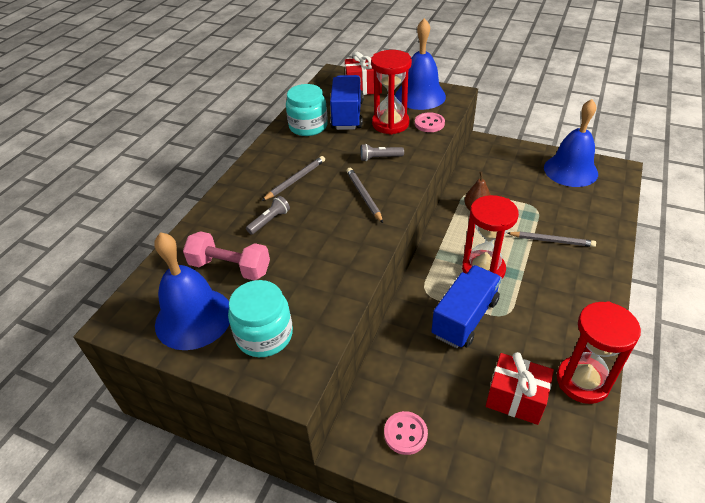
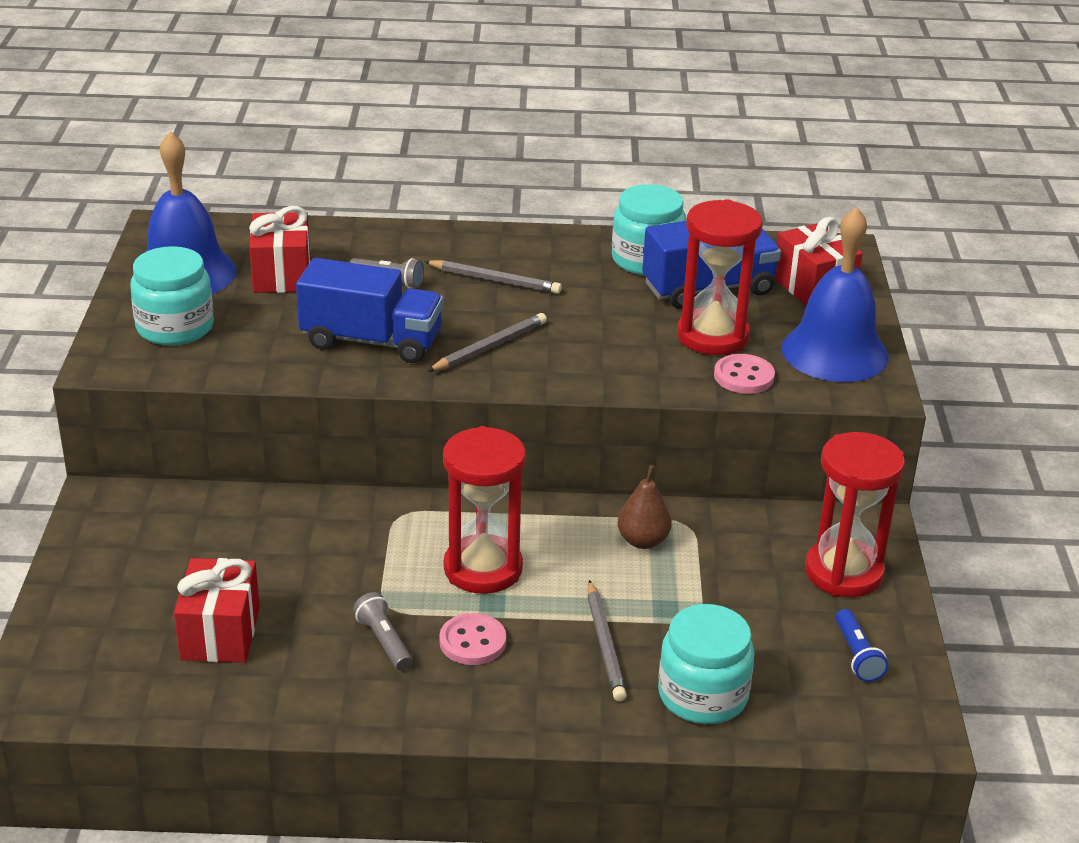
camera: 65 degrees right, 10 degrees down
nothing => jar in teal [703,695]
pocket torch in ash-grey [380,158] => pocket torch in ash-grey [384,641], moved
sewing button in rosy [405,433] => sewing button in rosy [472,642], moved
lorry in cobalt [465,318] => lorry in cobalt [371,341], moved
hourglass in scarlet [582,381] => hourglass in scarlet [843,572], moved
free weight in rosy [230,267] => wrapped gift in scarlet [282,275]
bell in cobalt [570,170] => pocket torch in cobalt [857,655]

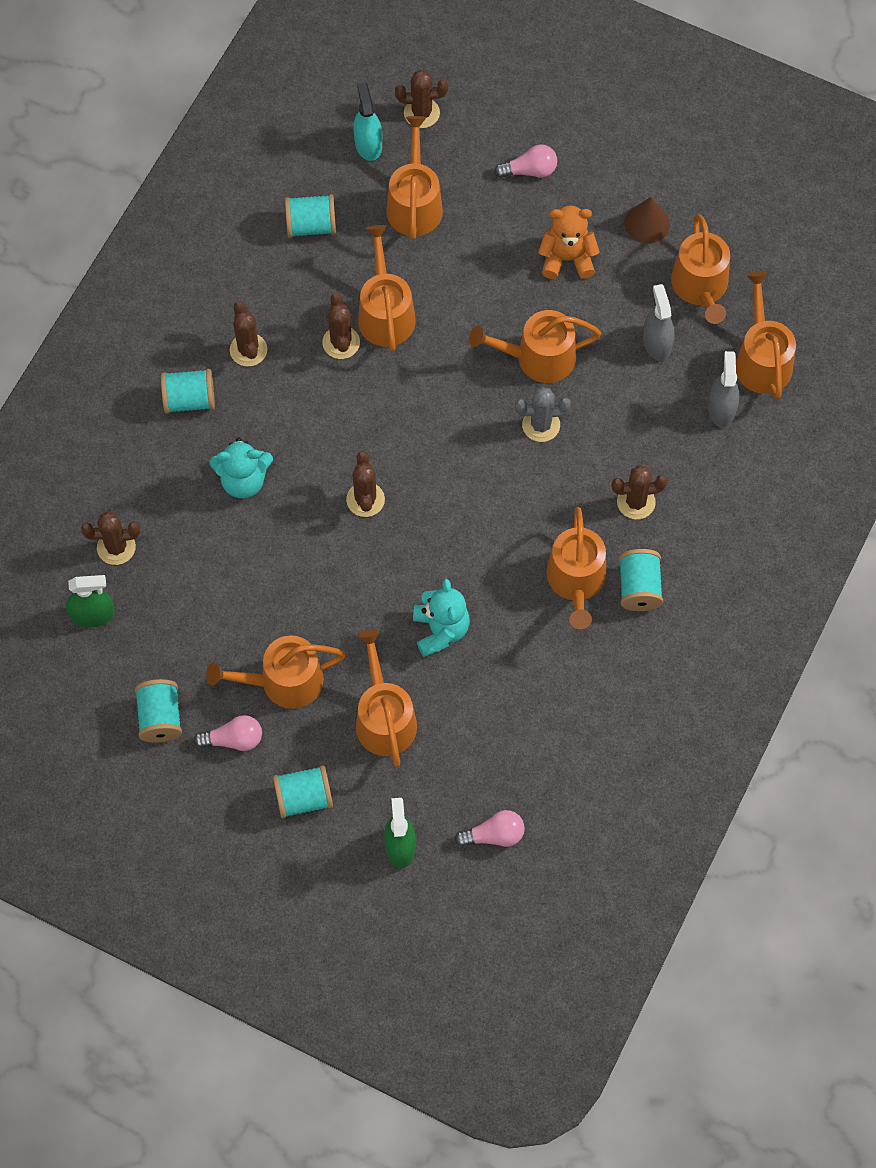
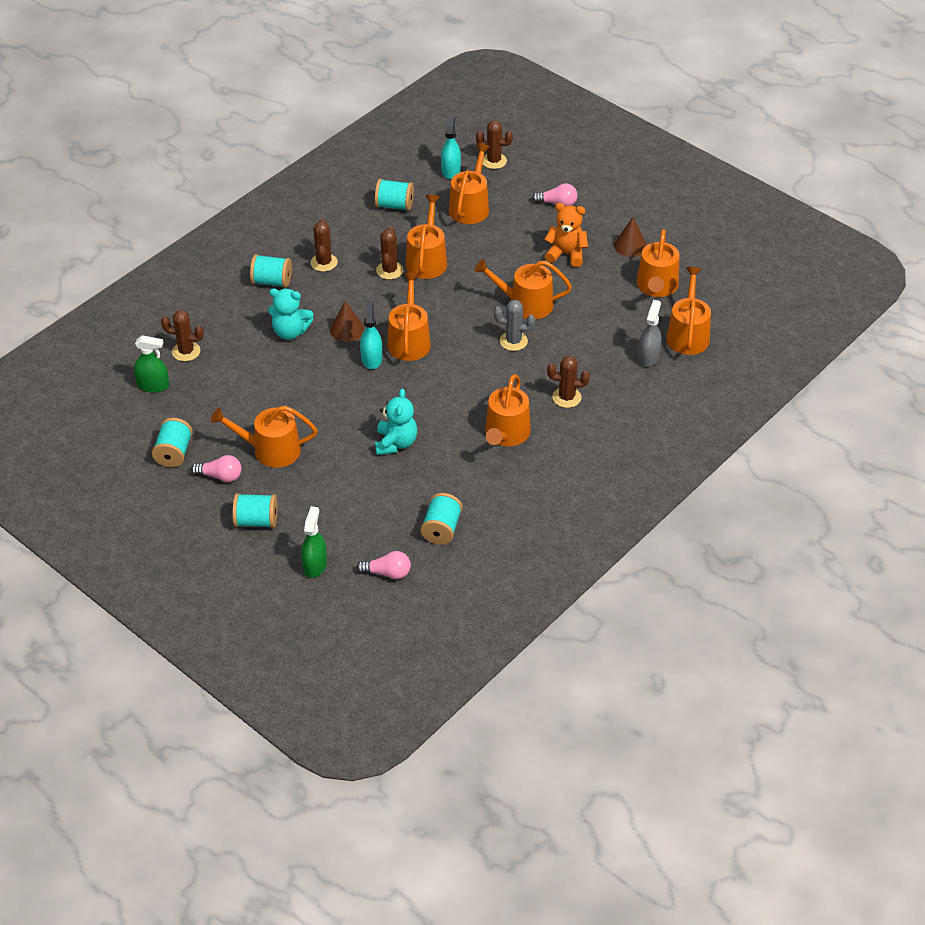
camera: 15 degrees right, 20 degrees down
sprayer in ash-grey [657,343] => nothing
nothing => cone in dark brown [347,329]
watering pot in orange [384,718] => watering pot in orange [409,340], moved
reel of thread in teal [639,588] => reel of thread in teal [441,529], moved
saguaro cactus in dark brown [365,499] => sprayer in teal [371,359]

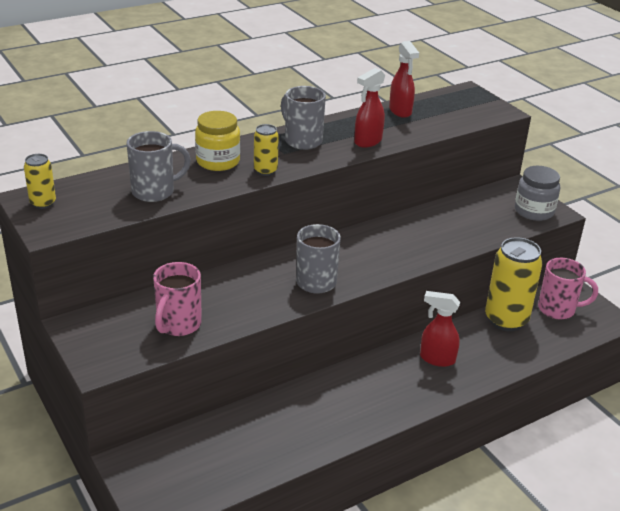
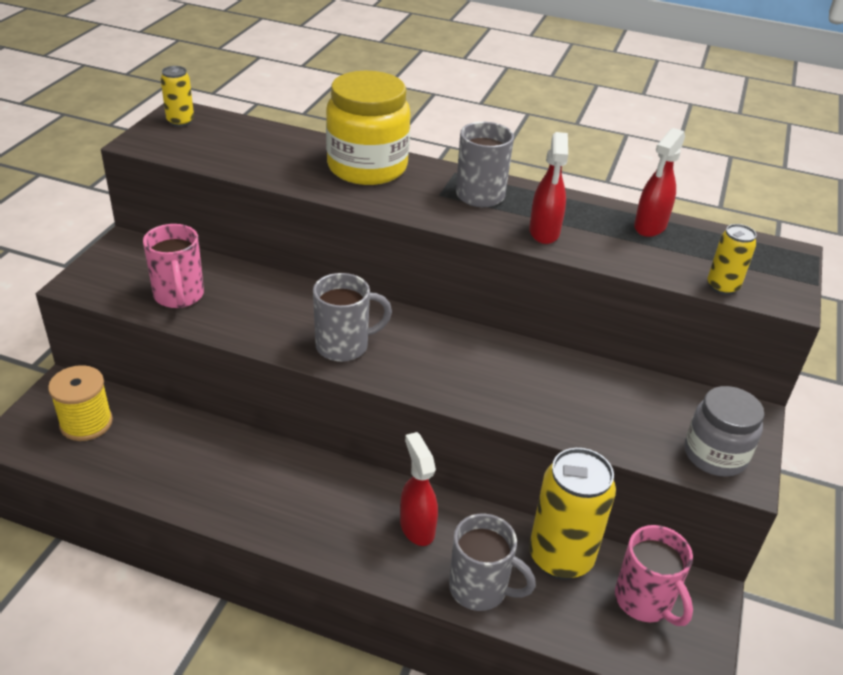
camera: 50 degrees right, 5 degrees up
nothing => reel of thread in bright yellow [86,423]
tea mug in ash-grey [155,192] => tea mug in ash-grey [480,589], moved
soda can in bright yellow [265,171] => soda can in bright yellow [722,287], moved
tea mug in rosy [178,325] => tea mug in rosy [179,296], 90 degrees counterclockwise
sprayer in scarlet [367,141] => sprayer in scarlet [544,233], 90 degrees counterclockwise
jar in bright yellow [218,161] => jar in bright yellow [367,167], x1.51

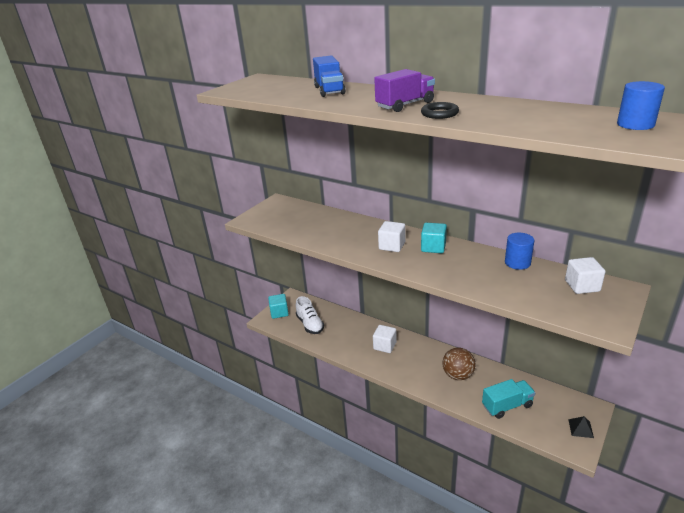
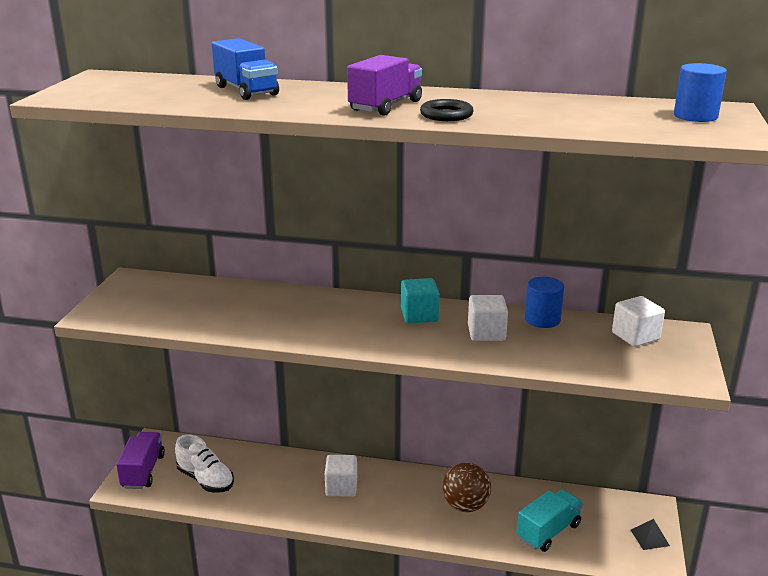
camera: 25 degrees left, 5 degrees down
cube in snow-white [392,246] => cube in snow-white [486,333], moved
cube in teal [279,312] => lorry in royal purple [143,471]

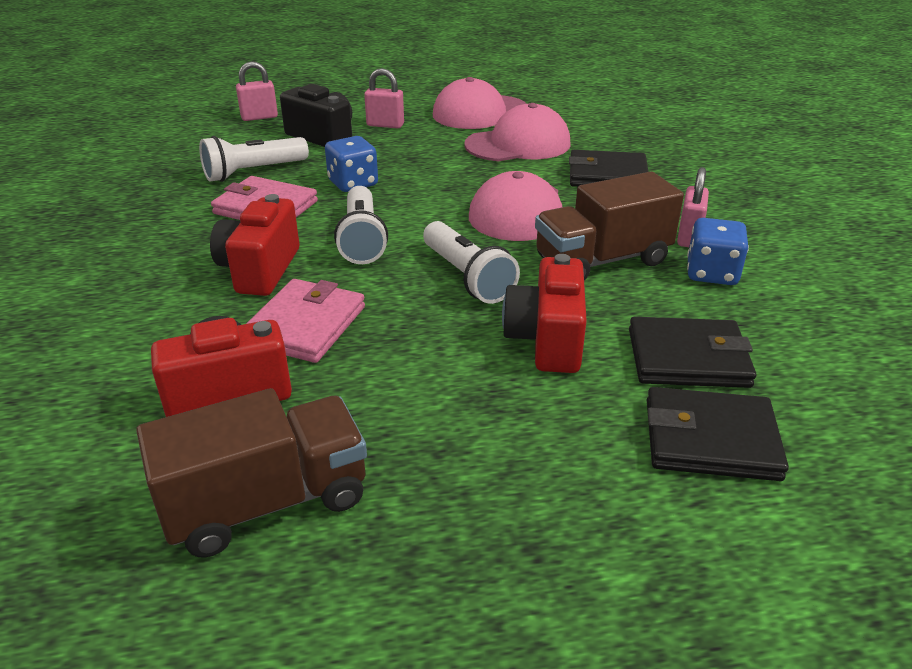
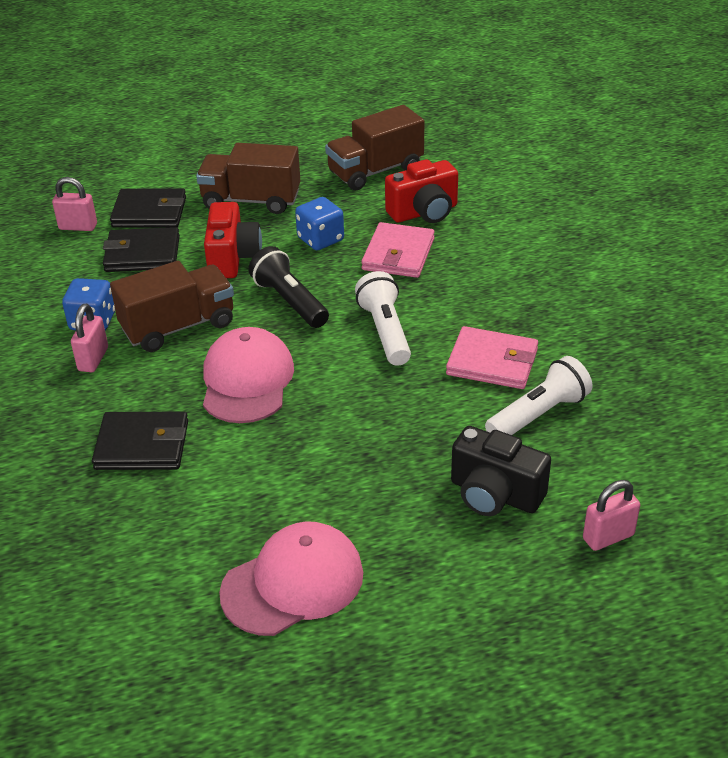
camera: 175 degrees right, 5 degrees up
photo camera in scarlet [260,270] => nothing
baseball cap in rosy [518,144] => nothing
nothing => lorry in dark brown [251,200]
game die in cobalt [353,183] => game die in cobalt [320,239], moved
small lock in rosy [385,125] => small lock in rosy [78,227], moved
pocket torch in snow-white [467,277] => pocket torch in black [289,301]

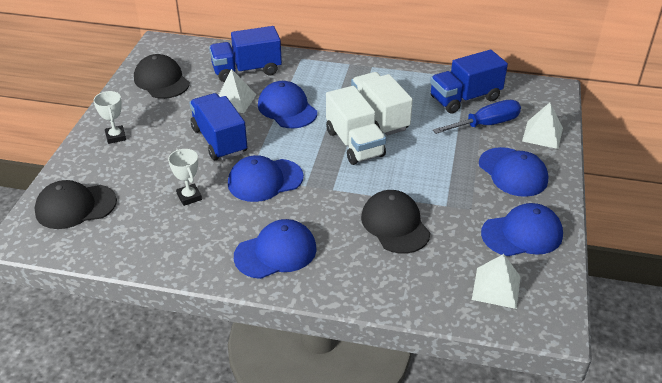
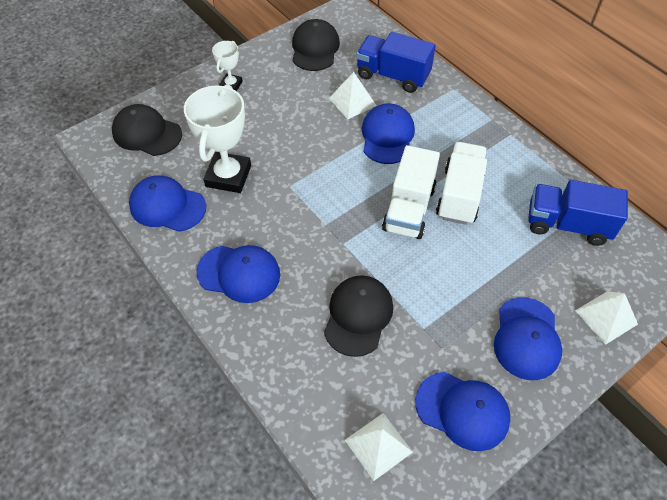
camera: 40 degrees right, 15 degrees up
lorry in cobalt [219,141] => nothing
hand screwdriver in cobalt [486,124] => nothing
baseball cap in cobalt [265,180] => baseball cap in cobalt [167,206], moved
prize cup in snow-white [189,197] => prize cup in snow-white [228,176], x1.93

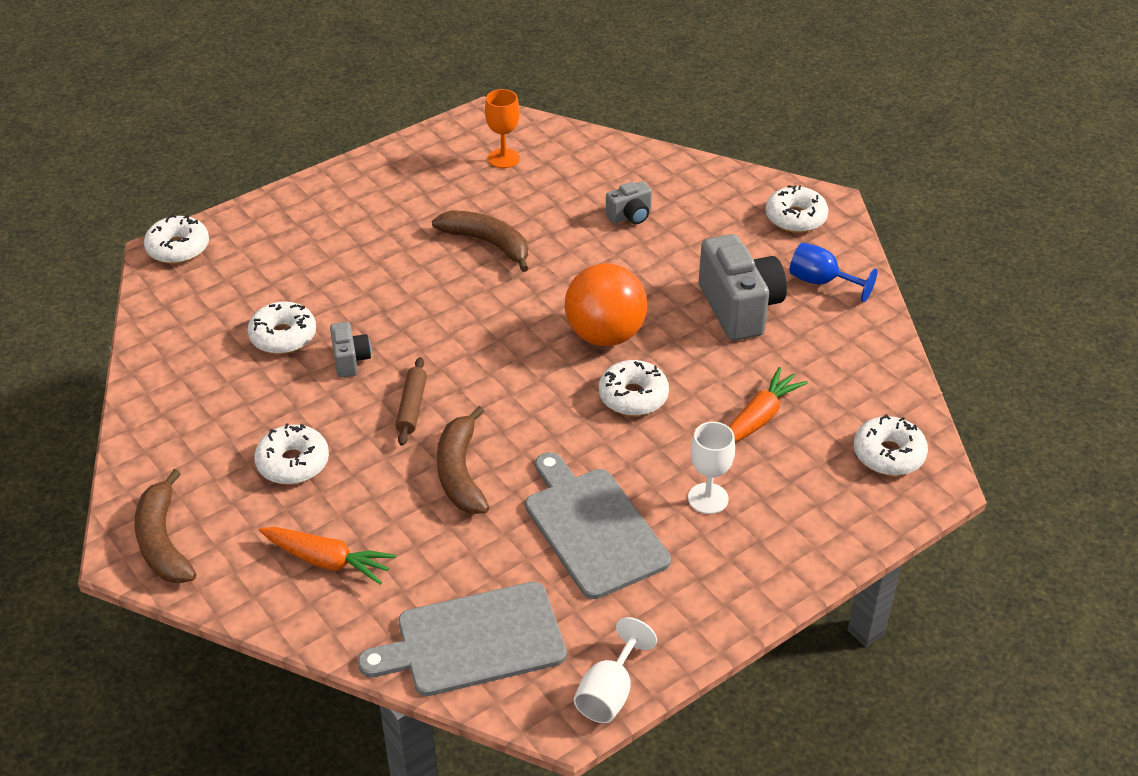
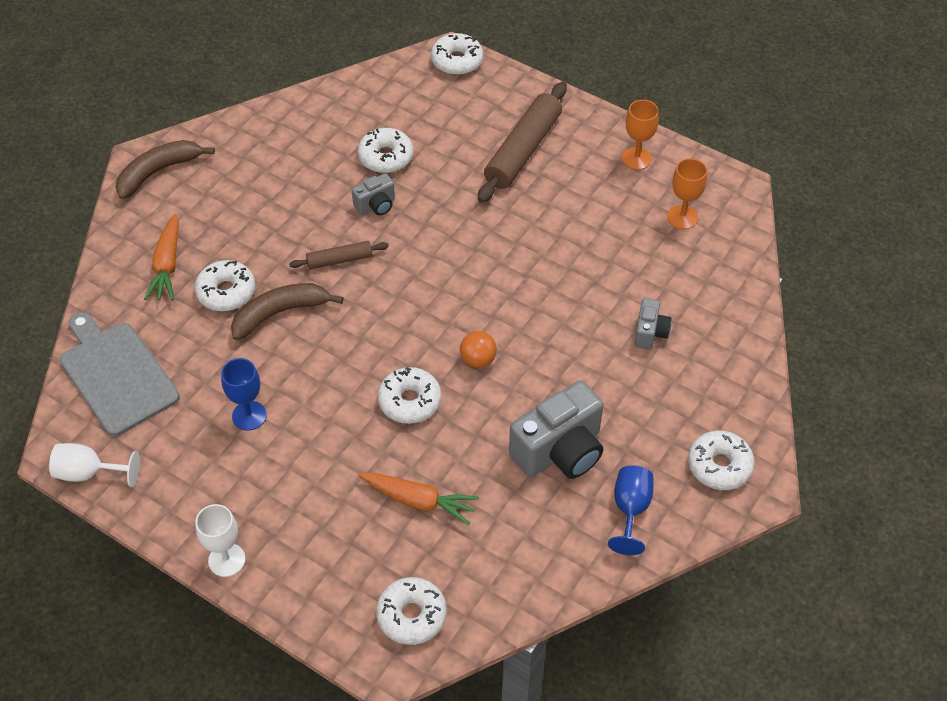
camera: 70 degrees right, 10 degrees up
banana fruit in dark brown [487,243] => nothing
nothing => dough roller in dark brown [522,150]
nothing => wine glass in orange [636,158]
doughnut in snow-white [293,463] => doughnut in snow-white [226,292], moved
wine glass in snow-white [708,498] => wine glass in snow-white [227,560], moved
cutting board in ash-grey [592,528] => wine glass in cobalt [249,416]
photo camera in ash-grey [630,216] => photo camera in ash-grey [650,333], 120 degrees counterclockwise
play ball in orange [605,335] => play ball in orange [478,360], x0.49

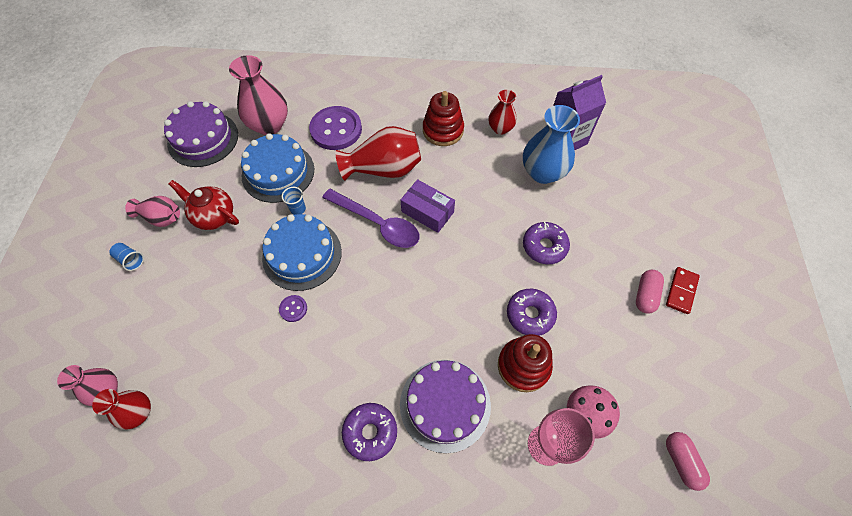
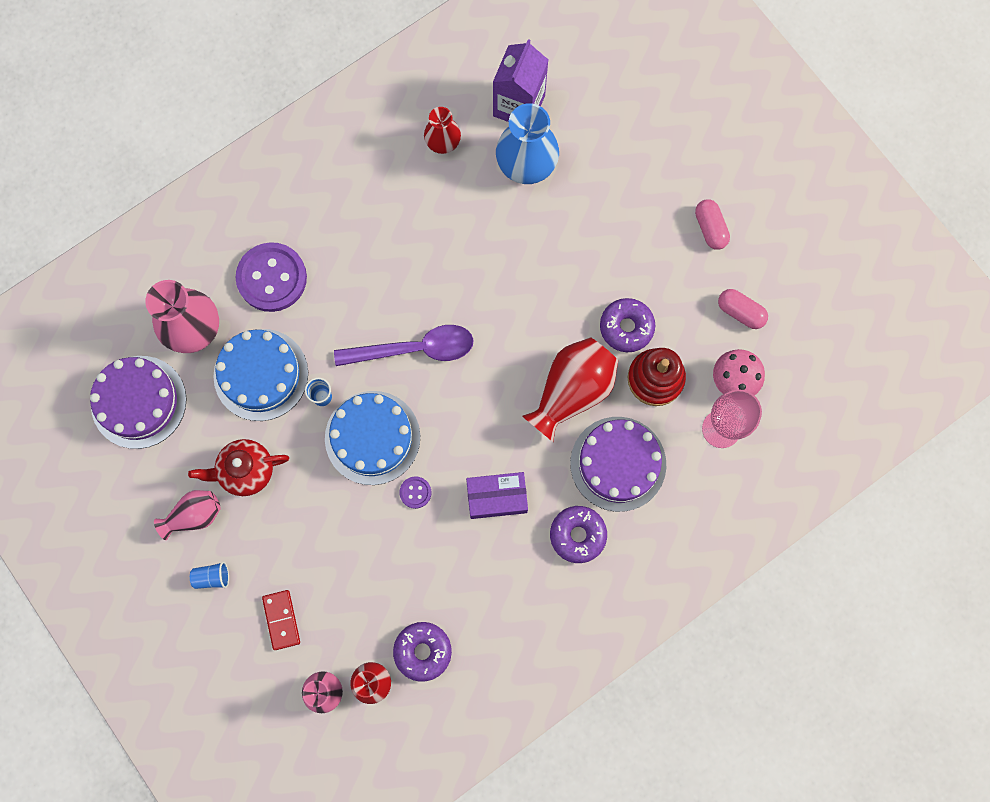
camera: 40 degrees left, 15 degrees up
stacking toy in scarlet [443,130] => nothing
vase in scarlet [384,169] => vase in scarlet [572,391], moved
box in royal purple [427,212] => box in royal purple [497,497], moved
doughnut in royal purple [544,246] => doughnut in royal purple [423,651], moved
domino piece in scarlet [681,291] => domino piece in scarlet [281,620], moved
pill shape in rosy [681,461] => pill shape in rosy [740,312], moved

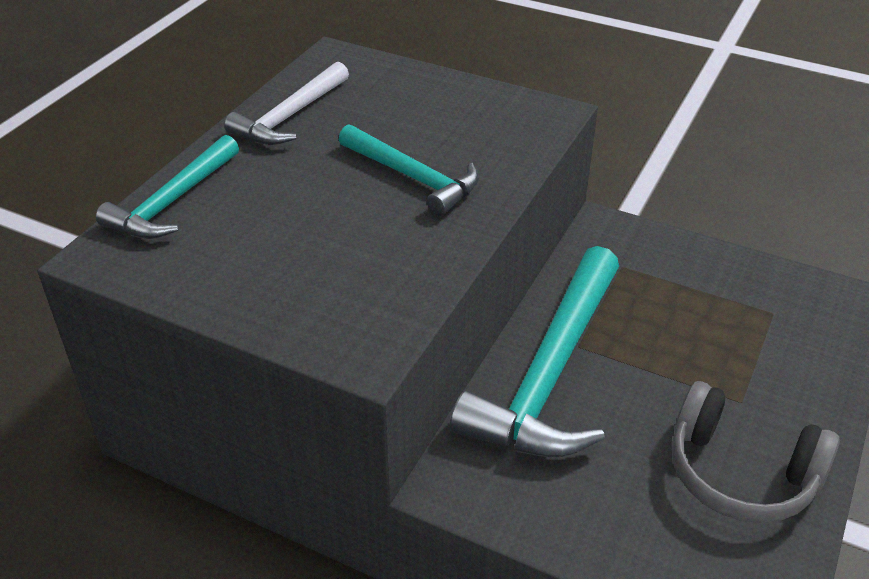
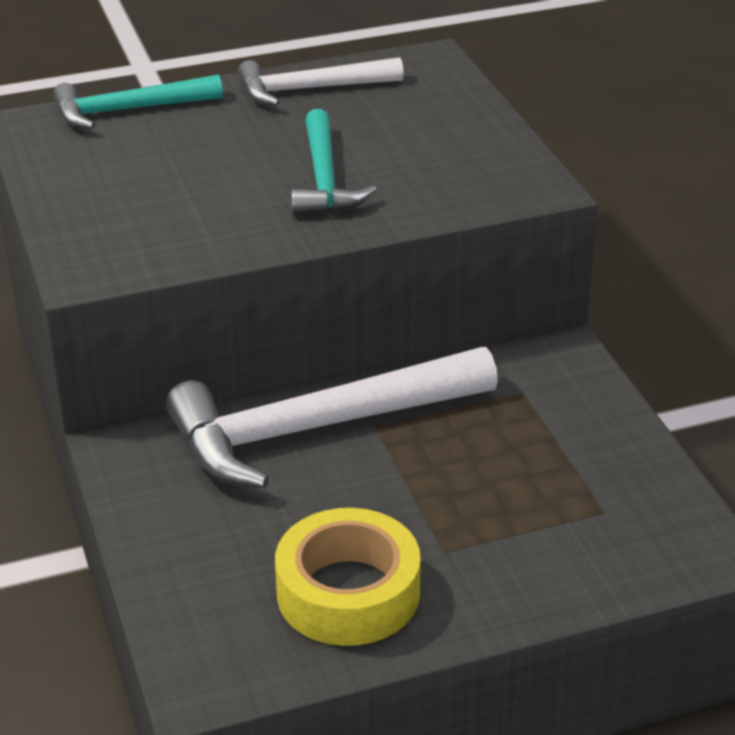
camera: 45 degrees right, 5 degrees down
headset in ash-grey [740,473] => tape in bright yellow [348,593]
hammer in teal [549,373] => hammer in snow-white [316,428]

